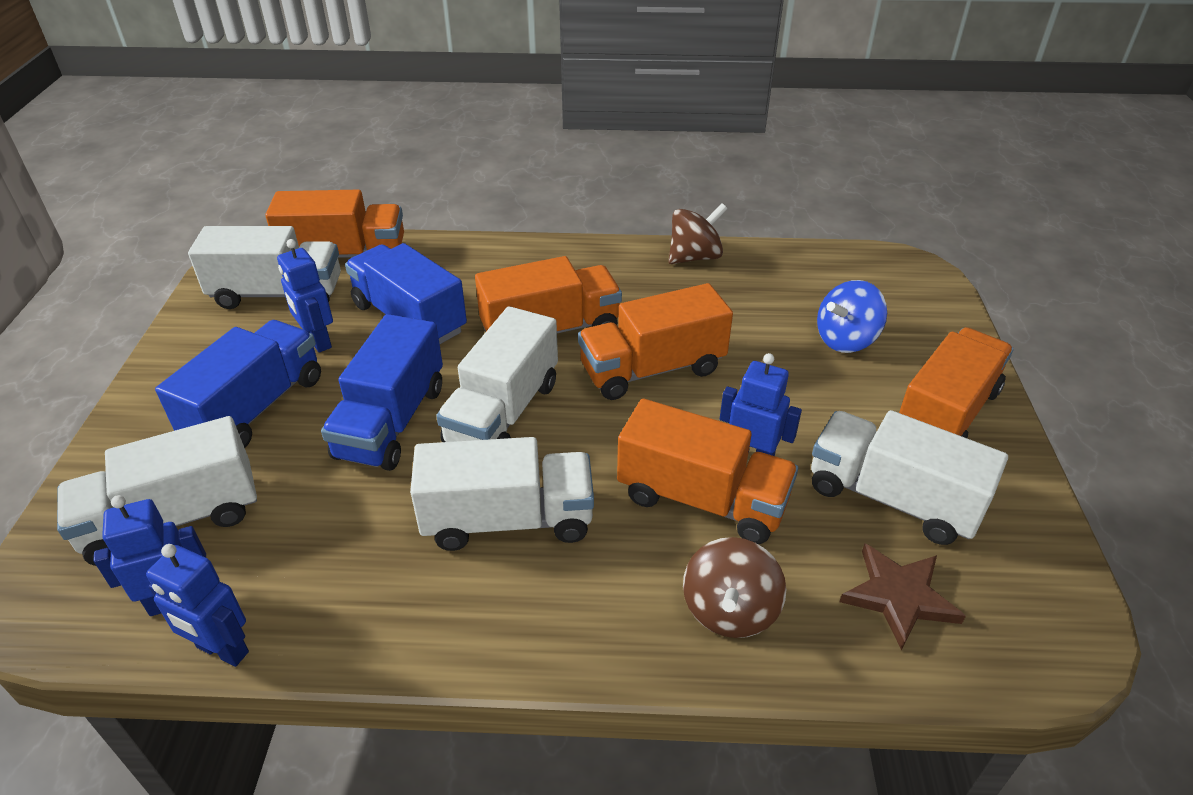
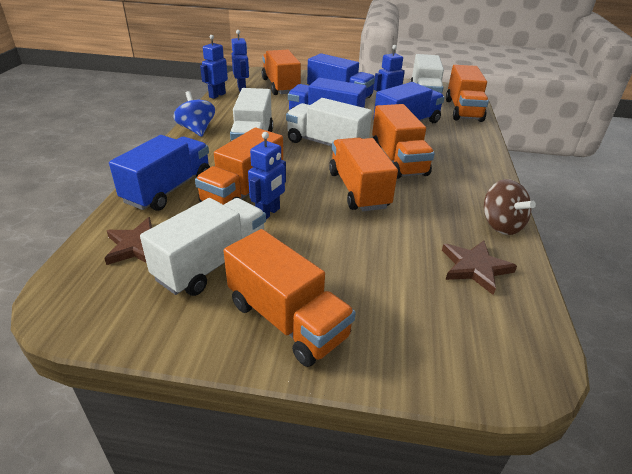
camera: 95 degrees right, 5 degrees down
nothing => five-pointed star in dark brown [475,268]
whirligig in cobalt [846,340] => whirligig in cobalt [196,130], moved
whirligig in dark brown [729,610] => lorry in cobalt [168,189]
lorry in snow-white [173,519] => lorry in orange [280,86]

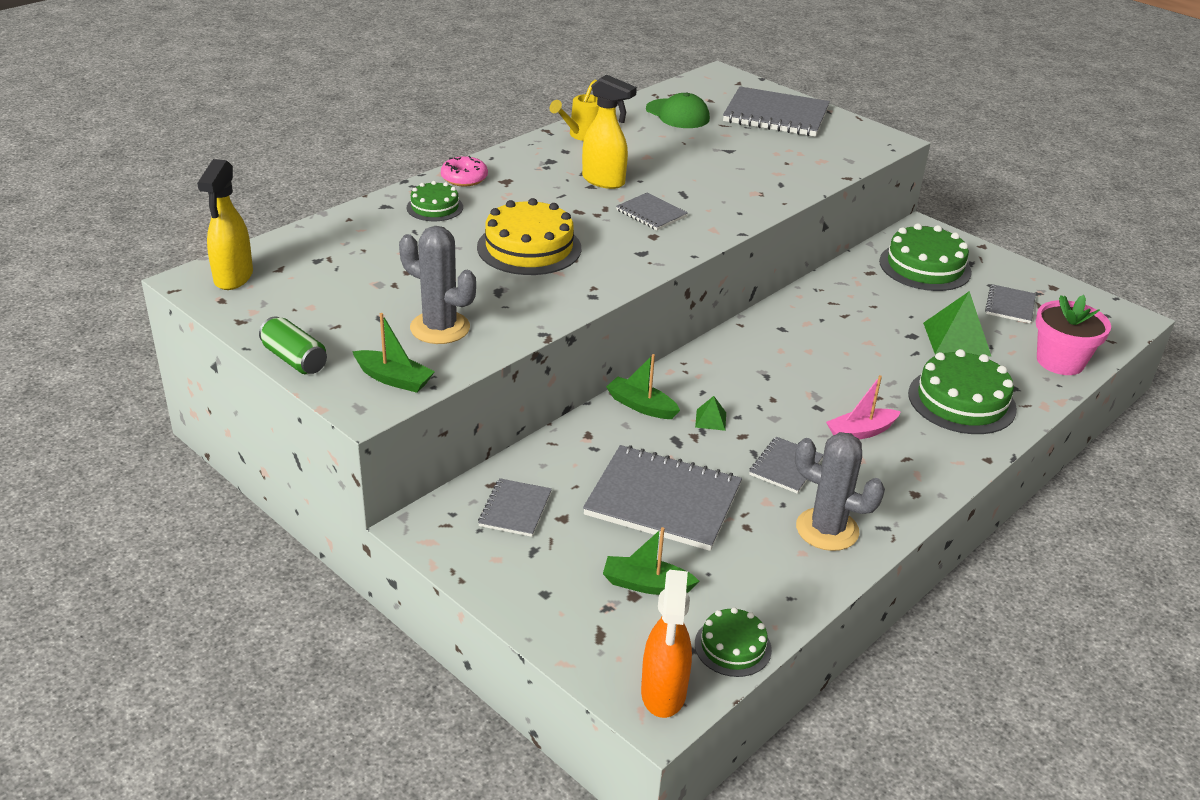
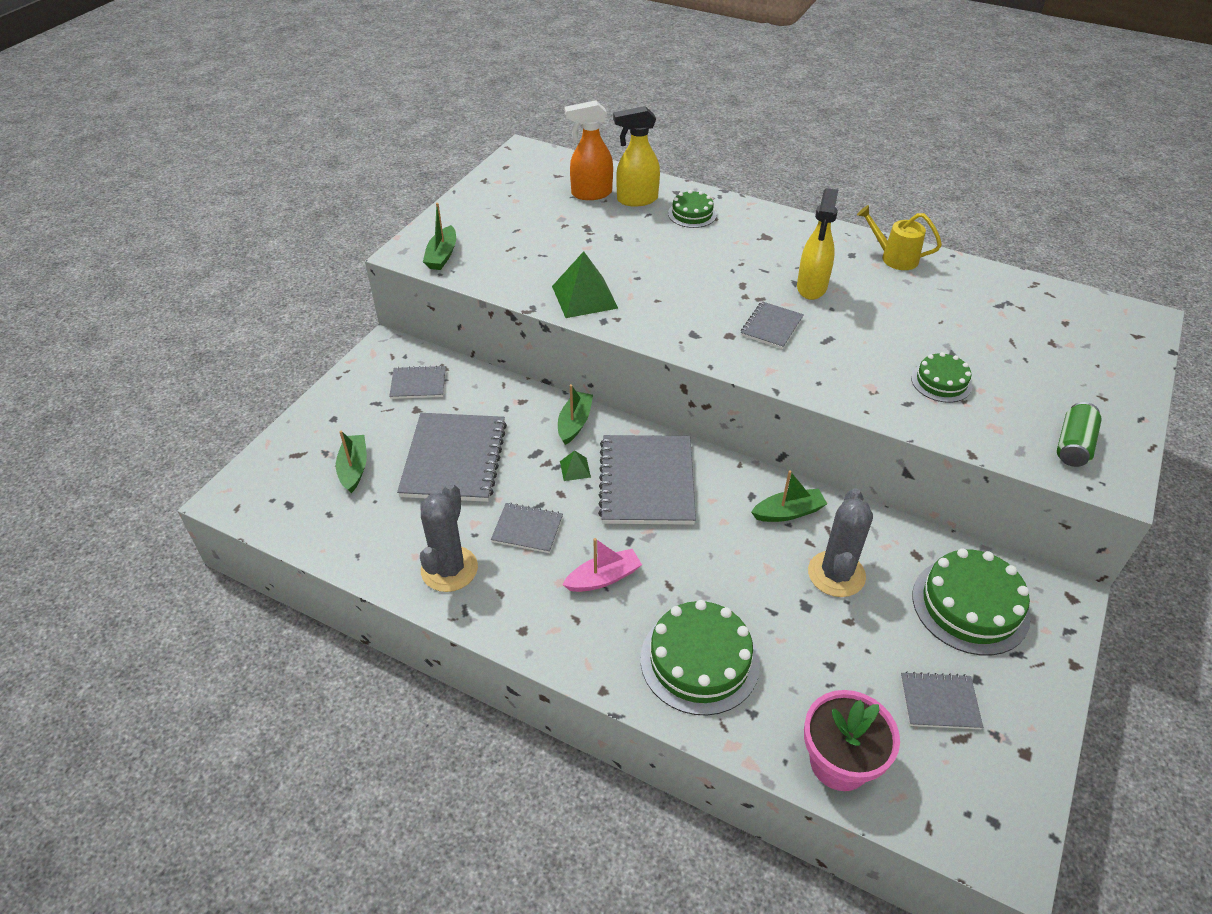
camera: 75 degrees right, 10 degrees up
doughnut in rosy [464,178] => nothing
cake in bright yellow [529,248] => nothing
baseball cap in leaf-green [677,114] => nothing
nothing => toy boat in leaf-green [788,512]
sprayer in bright yellow [233,278] => sprayer in bright yellow [636,200], moved
soda can in leaf-green [294,359] => soda can in leaf-green [1073,445], moved
saguaro cactus in ash-grey [440,328] => saguaro cactus in ash-grey [836,574], moved
sprayer in orange [663,693] => sprayer in orange [591,194], moved
cake in leaf-green [732,646] => cake in leaf-green [941,382], moved
notebook in ash-grey [776,115] => notebook in ash-grey [646,482], moved
pyramid in leaf-green [956,339] => pyramid in leaf-green [584,297], moved
toy boat in rosy [860,432] => toy boat in rosy [603,578], 105 degrees clockwise

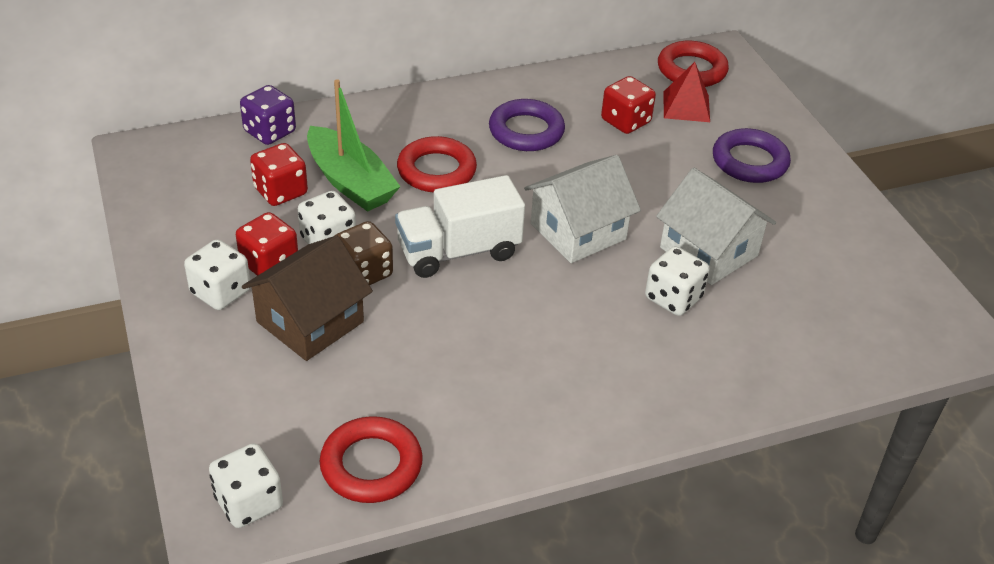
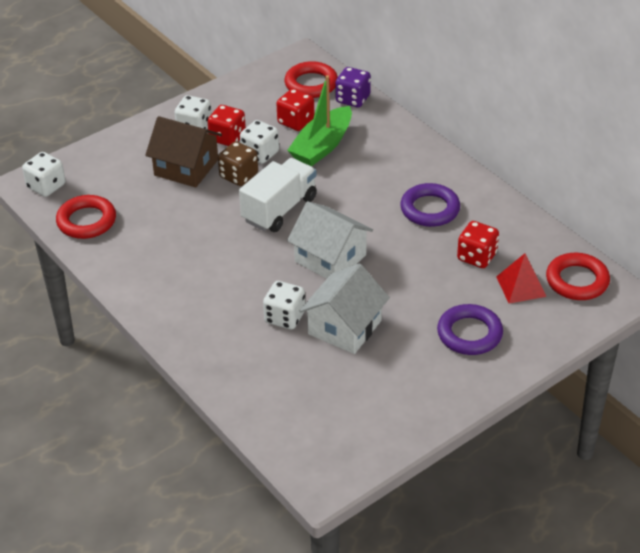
camera: 75 degrees right, 0 degrees up
torus in scarlet [436,170] => torus in scarlet [311,84], moved
lorry in snow-white [458,251] => lorry in snow-white [279,209], 75 degrees clockwise

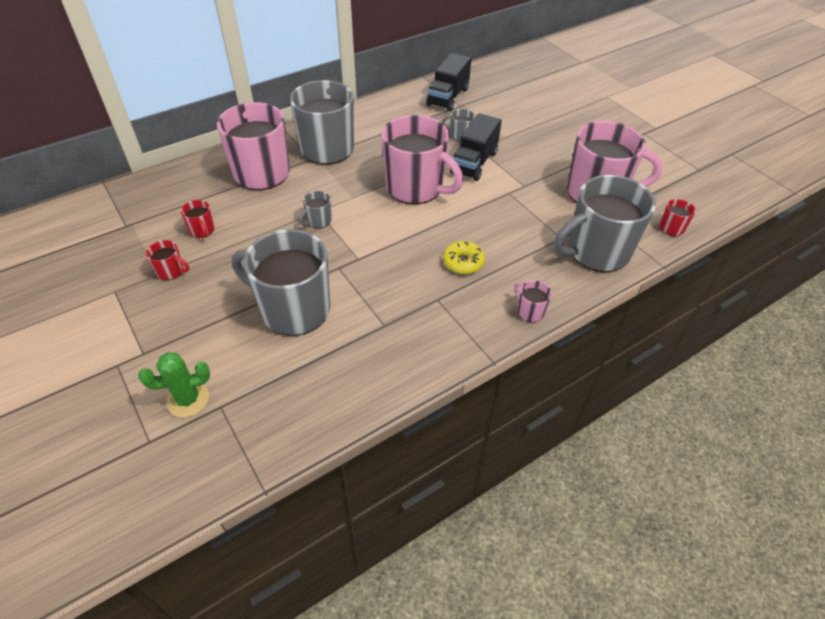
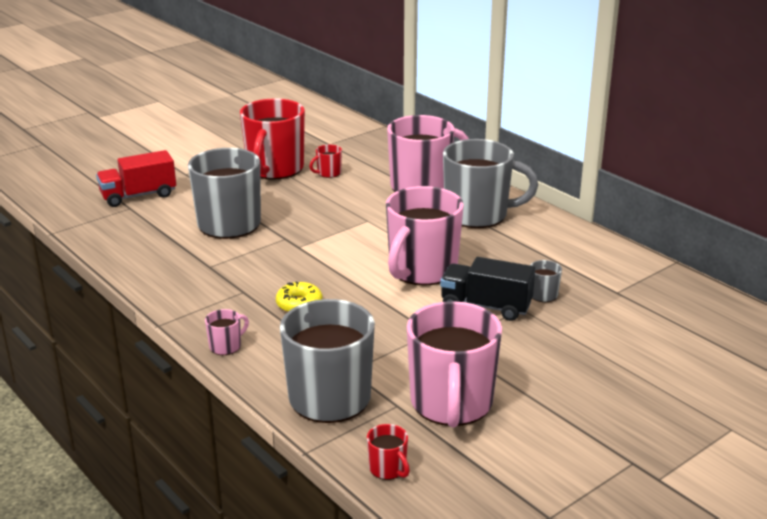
camera: 85 degrees right, 20 degrees down
tea mug in ash-grey [318,221] => nothing
lorry in black [448,97] => nothing
saguaro cactus in leaf-green [188,399] => lorry in scarlet [138,196]
tea mug in scarlet [171,271] => tea mug in scarlet [274,169], x2.45

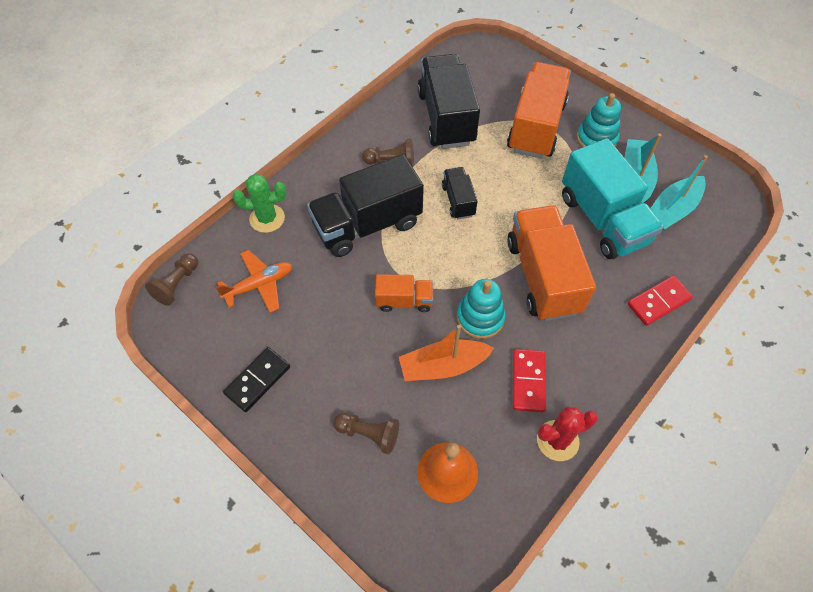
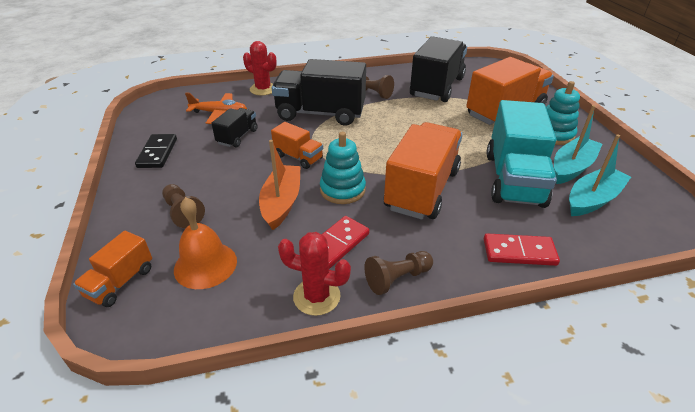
camera: 35 degrees right, 20 degrees down
nothing => lorry in orange [120,282]
chess pawn in dark brown [177,284] => chess pawn in dark brown [397,278], moved
lorry in black [458,200] => lorry in black [237,137], moved
saguaro cactus in leaf-green [267,218] => saguaro cactus in scarlet [263,89]
domino piece in black [258,380] => domino piece in black [157,153], 75 degrees counterclockwise
toy boat in orange [443,366] => toy boat in orange [281,203], 75 degrees clockwise
toy boat in teal [672,210] => toy boat in teal [592,199], 150 degrees clockwise

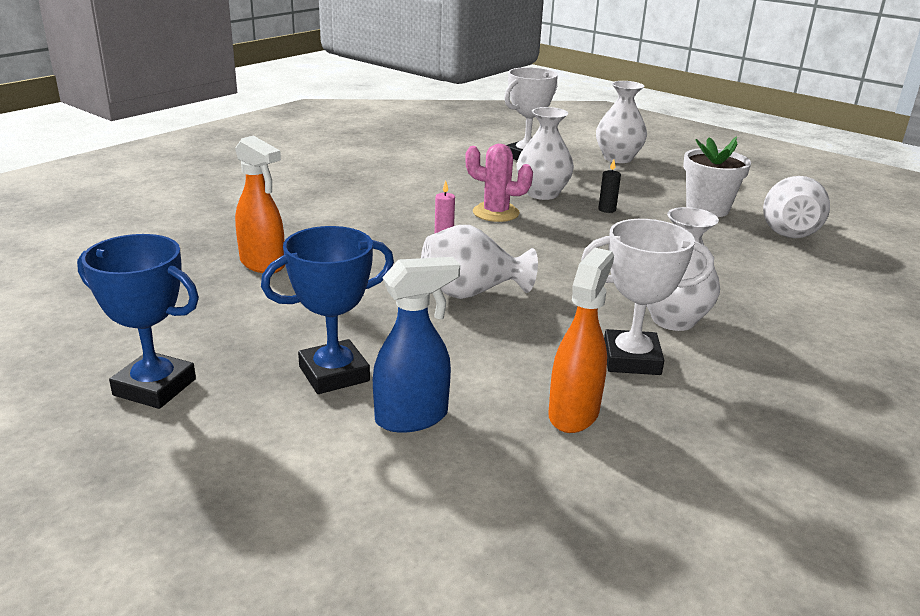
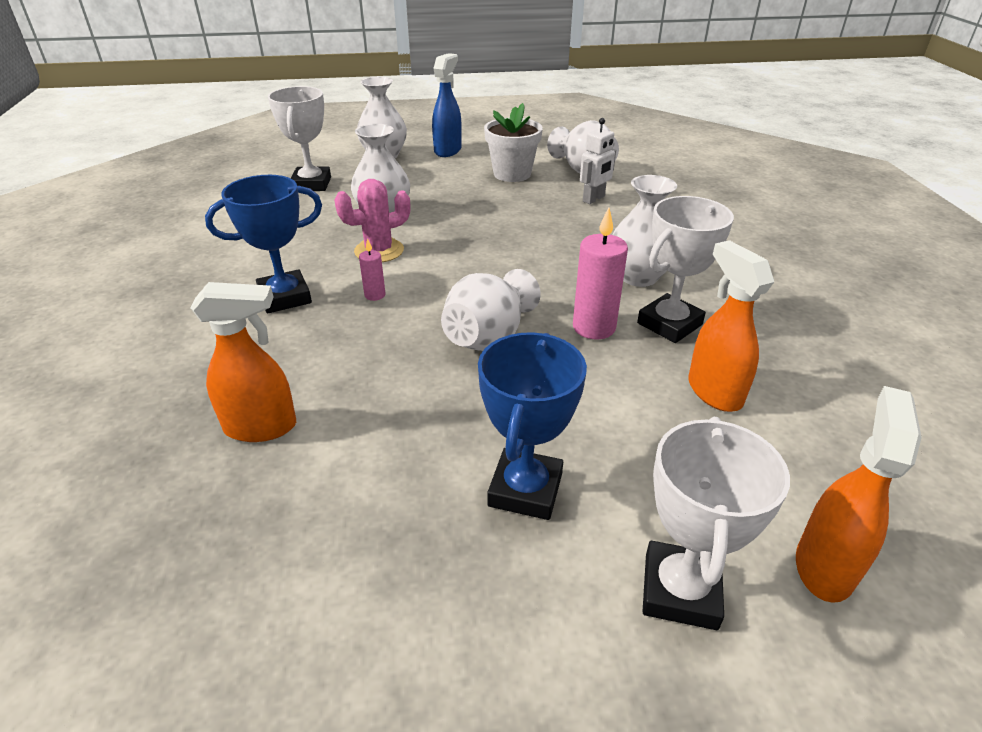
camera: 45 degrees left, 10 degrees up
pillar candle in black [607,209] => nothing
nothing => pillar candle in rosy [594,327]
nothing => robot figure in snow-white [594,199]
nothing => prize cup in snow-white [680,590]
nothing => sprayer in orange [824,566]
prize cup in cobalt [154,387] => prize cup in cobalt [285,297], moved
sprayer in cobalt [412,417] => sprayer in cobalt [448,150], moved

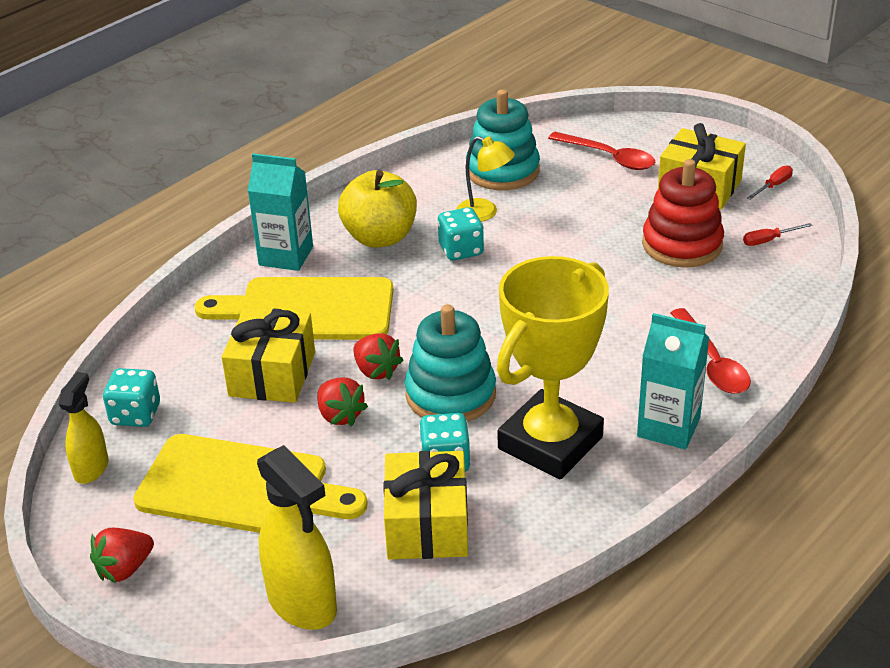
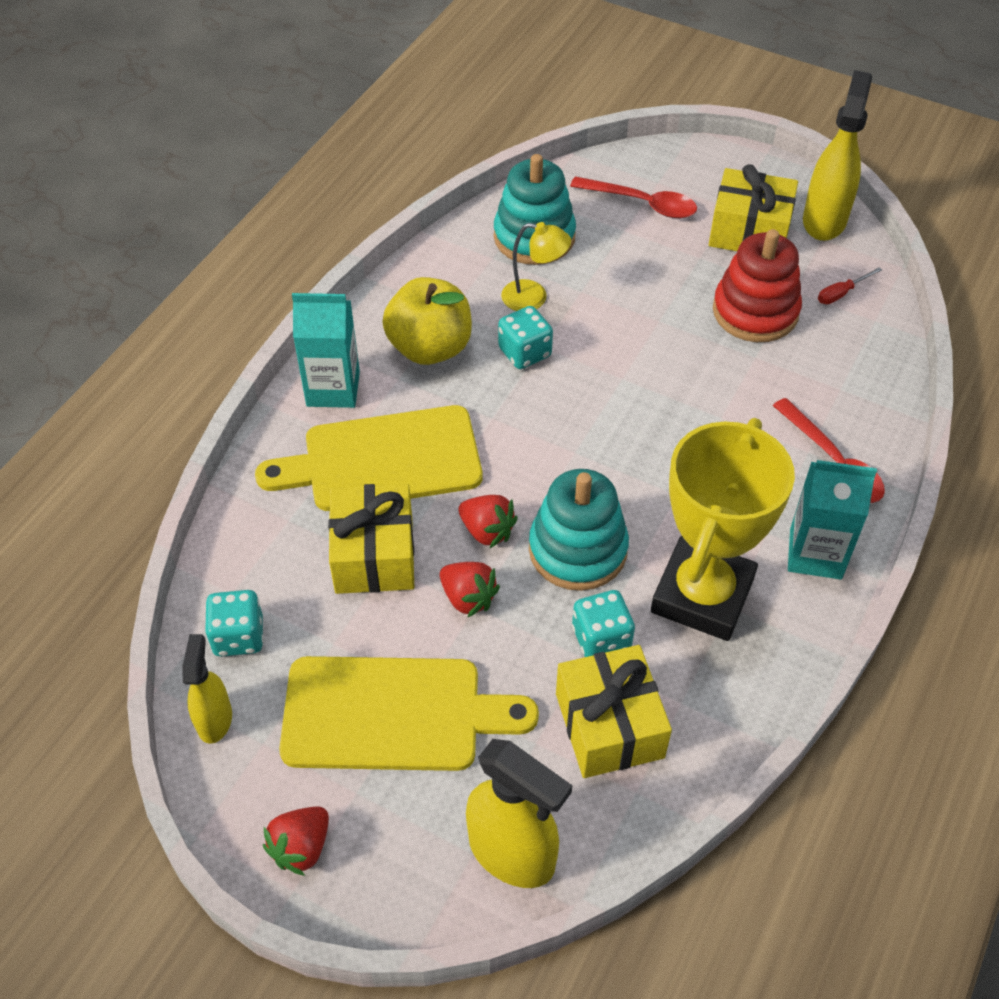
camera: 15 degrees left, 15 degrees up
hand screwdriver in scarlet [773,186] => sprayer in bright yellow [824,220]

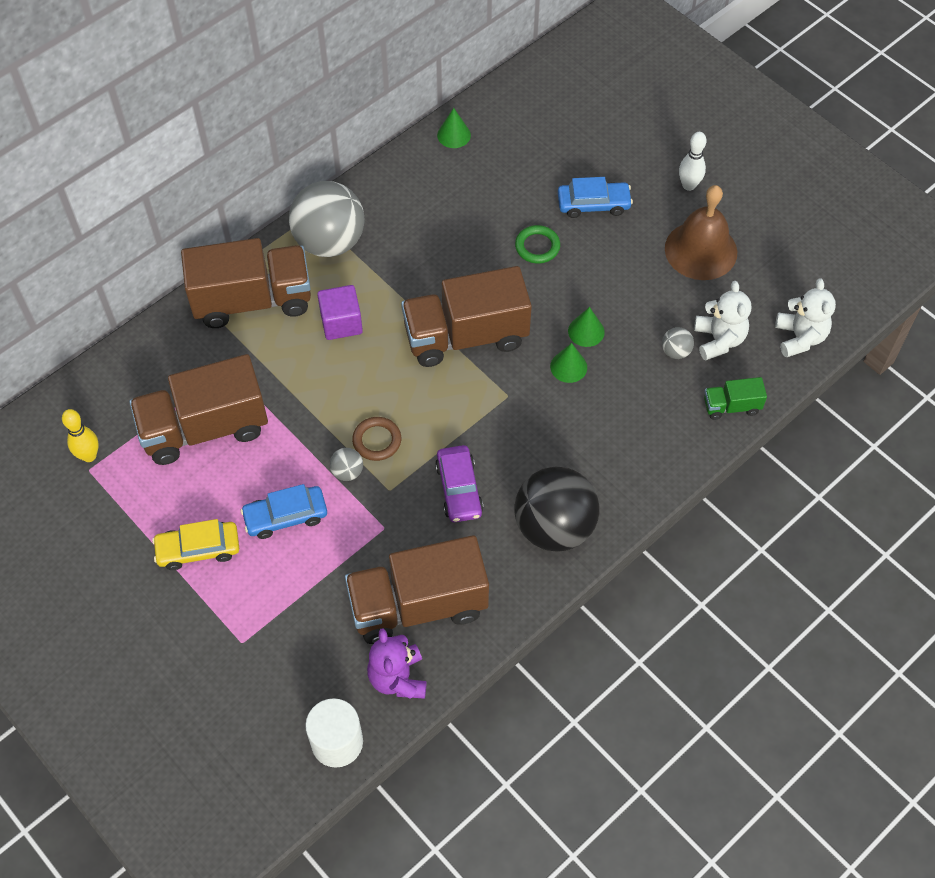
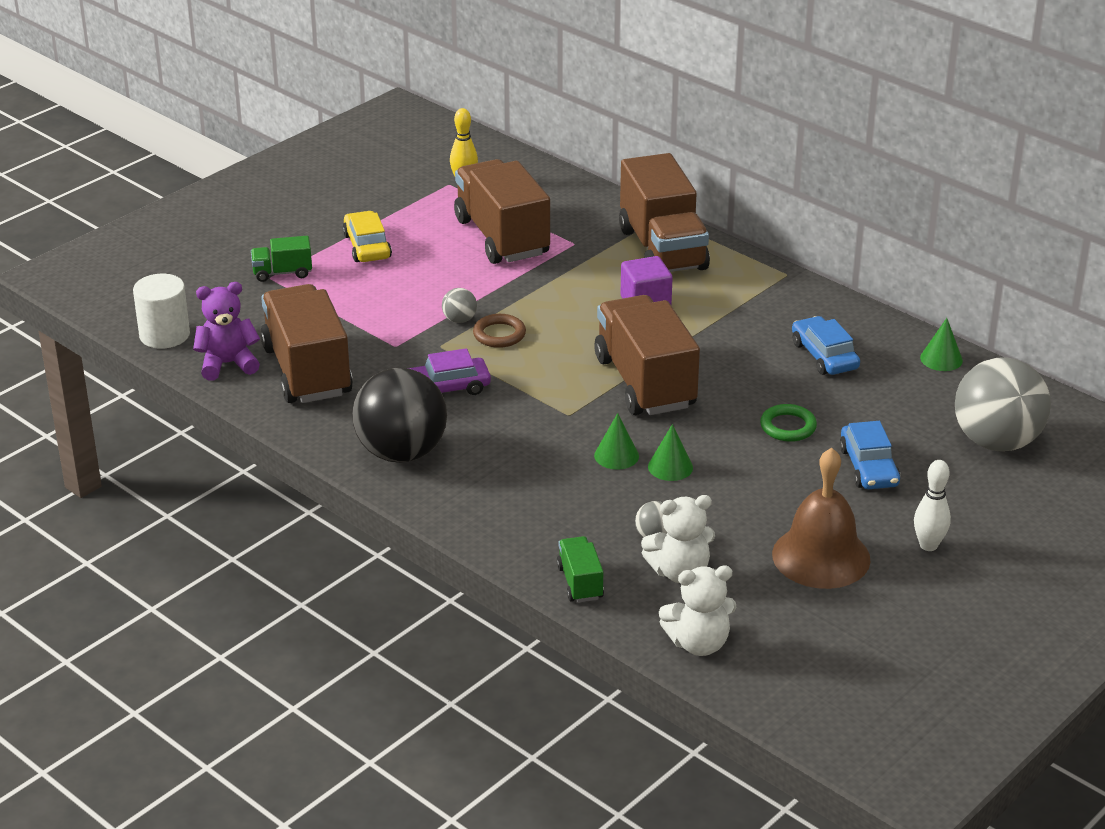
camera: 85 degrees right, 25 degrees down
nothing => lorry in leaf-green [282,273]
automobile in cobalt [285,516] => automobile in cobalt [824,356], moved
play ball in ash-grey [329,242] => play ball in ash-grey [996,441], moved

